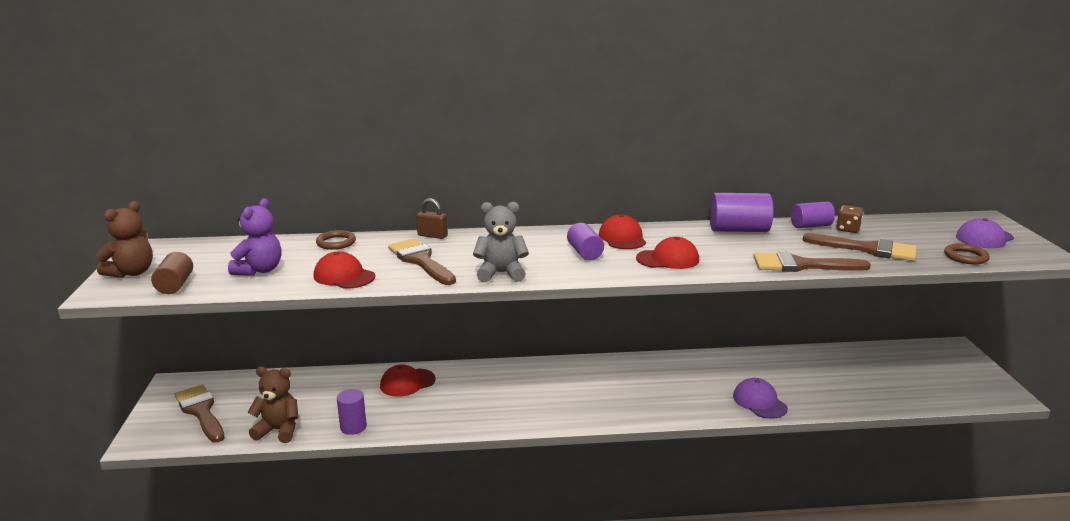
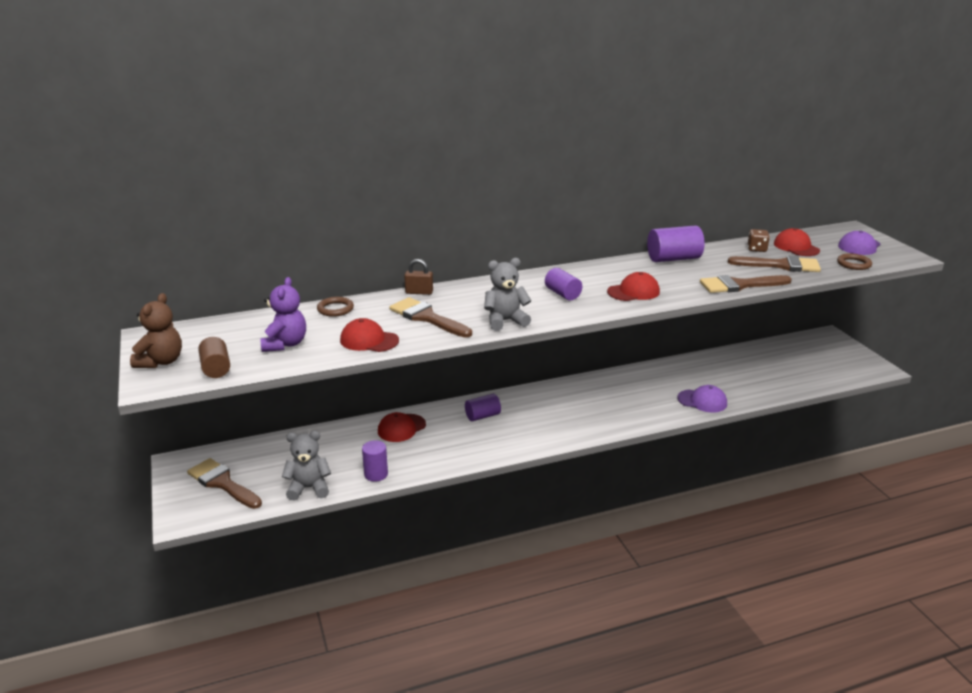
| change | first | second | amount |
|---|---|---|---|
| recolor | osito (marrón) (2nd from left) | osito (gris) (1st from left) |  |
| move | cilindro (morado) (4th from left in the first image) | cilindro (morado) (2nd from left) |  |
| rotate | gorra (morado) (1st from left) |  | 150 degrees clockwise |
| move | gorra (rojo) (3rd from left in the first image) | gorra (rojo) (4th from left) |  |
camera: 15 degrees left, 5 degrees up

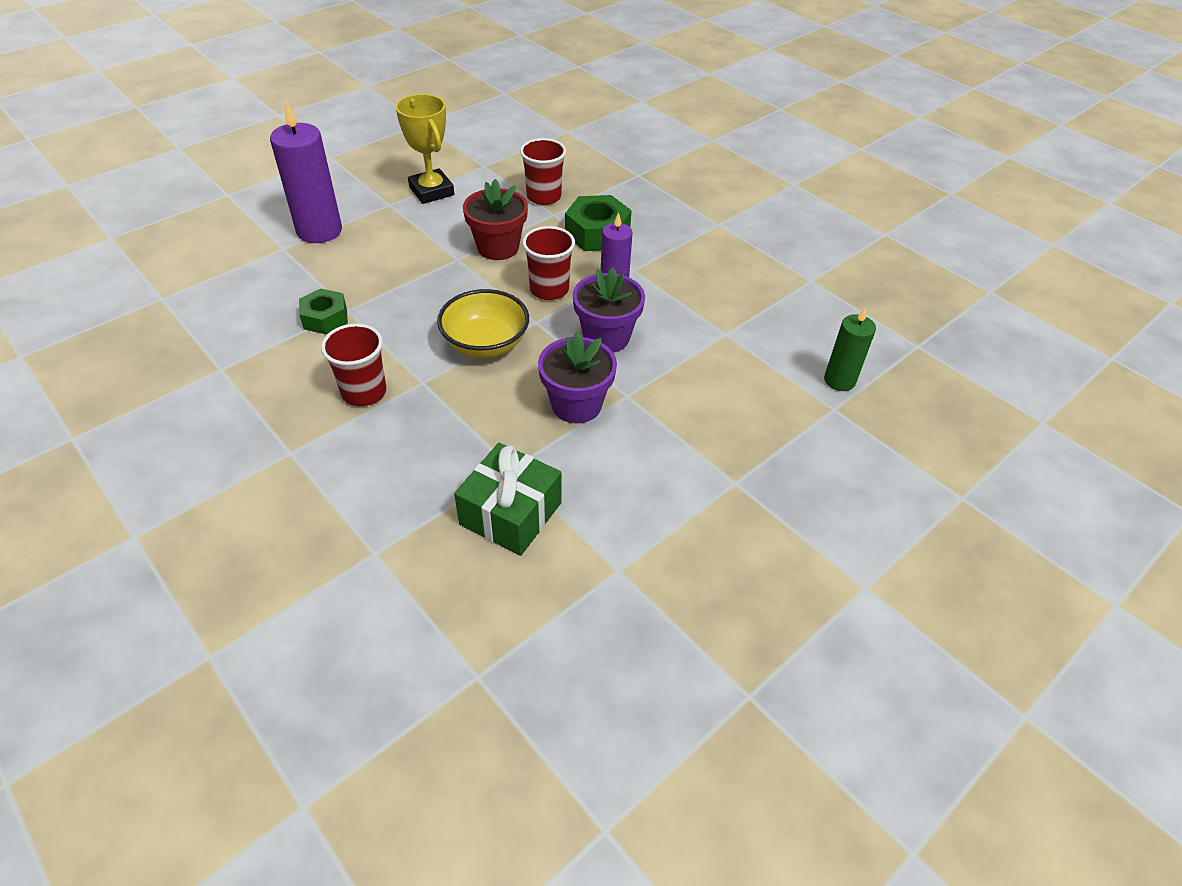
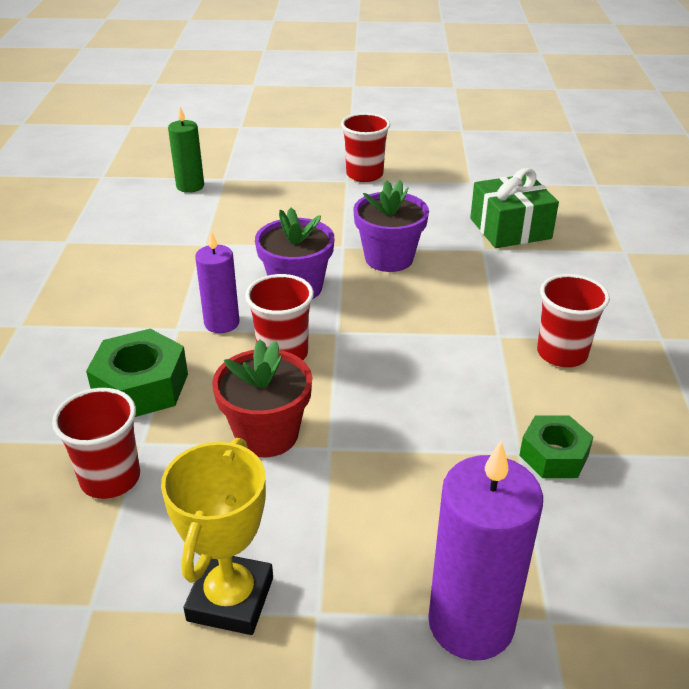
| change | first | second | amount |
|---|---|---|---|
| insert |  | vaso (rojo) (3rd from left) |  |
| delete | cuenco (amarillo) |  |  |
camera: 135 degrees left, 10 degrees down

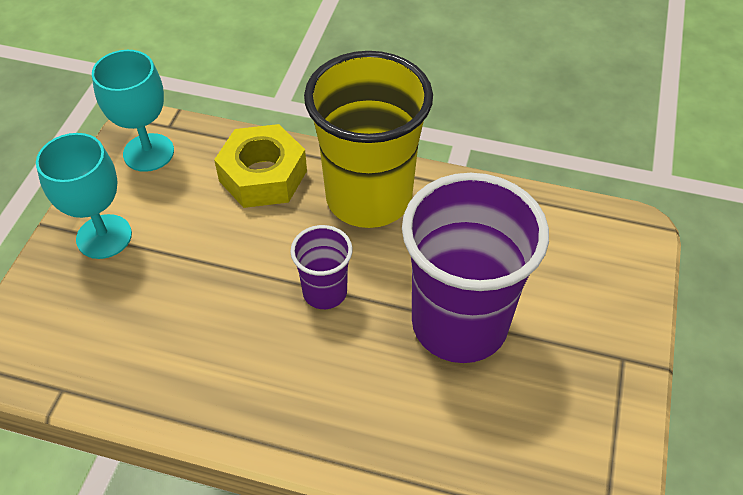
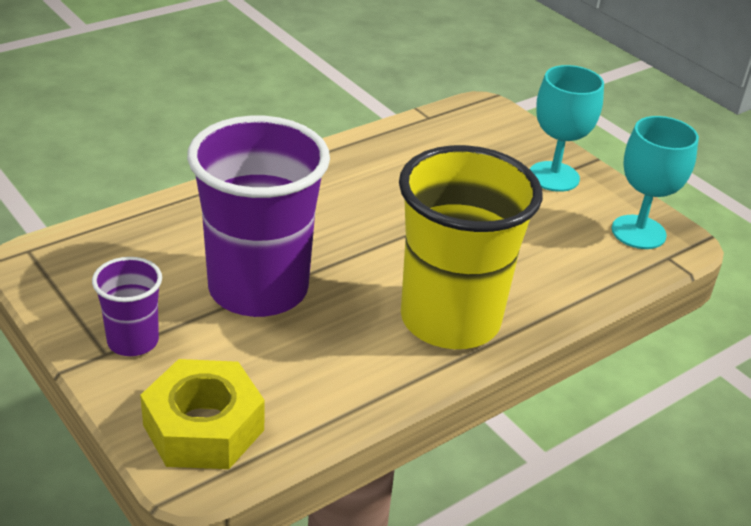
| change | first | second | amount |
|---|---|---|---|
| move | vaso (morado) (1st from left) |  |  |
| move | tuerca (amarillo) |  |  |
camera: 125 degrees right, 15 degrees down

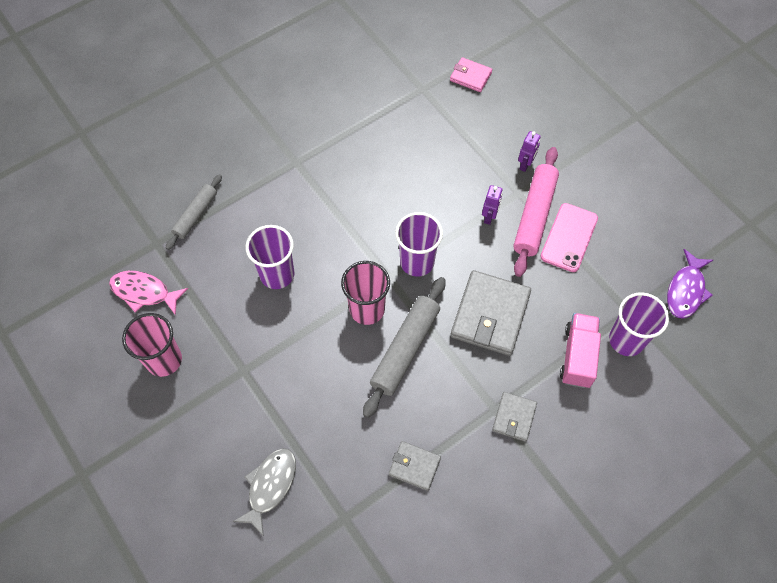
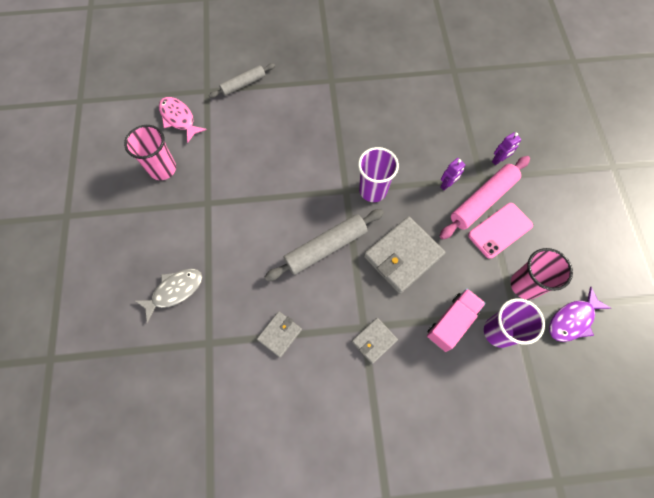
| change | first | second | amount |
|---|---|---|---|
| rotate | cartera (gris) (1st from left) |  | 75 degrees clockwise |
| move | vaso (rosa) (2nd from left) |  |  |
| delete | vaso (morado) (1st from left) |  |  |
| delete | cartera (rosa) |  |  |
camera: 30 degrees right, 5 degrees up

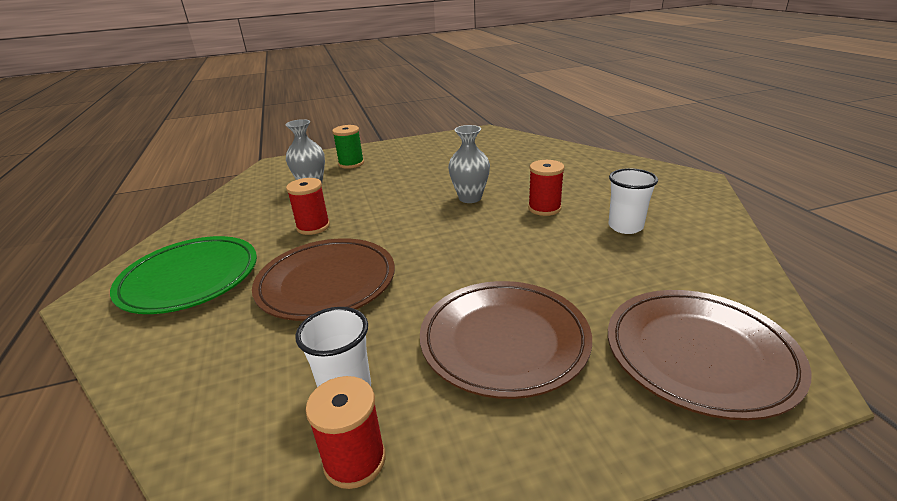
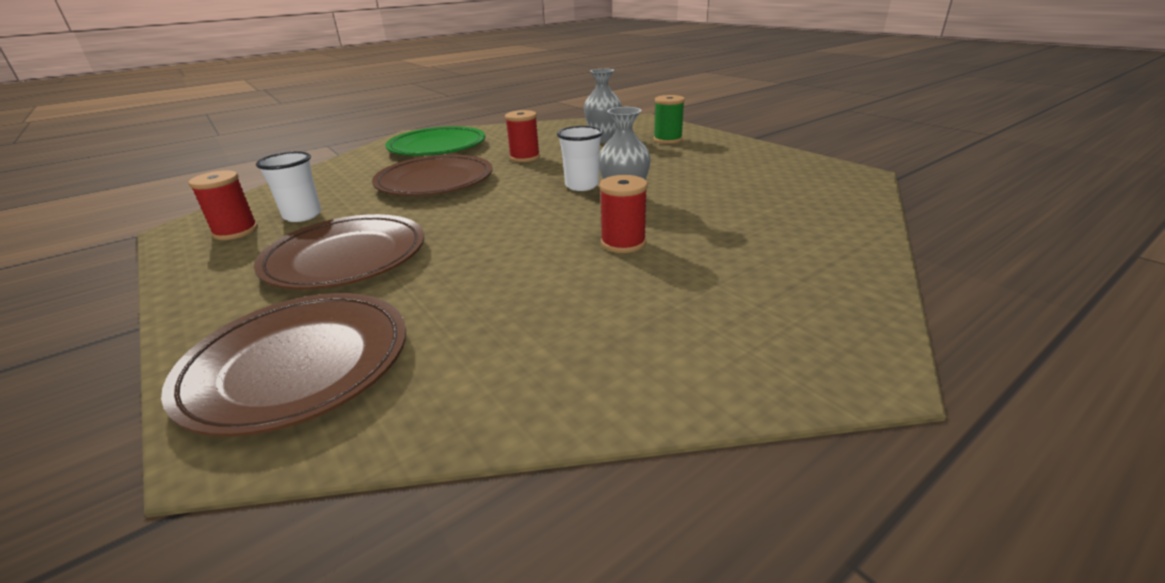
| change | first | second | amount |
|---|---|---|---|
| move | vaso (blanco) (2nd from left) |  |  |
camera: 70 degrees right, 0 degrees up

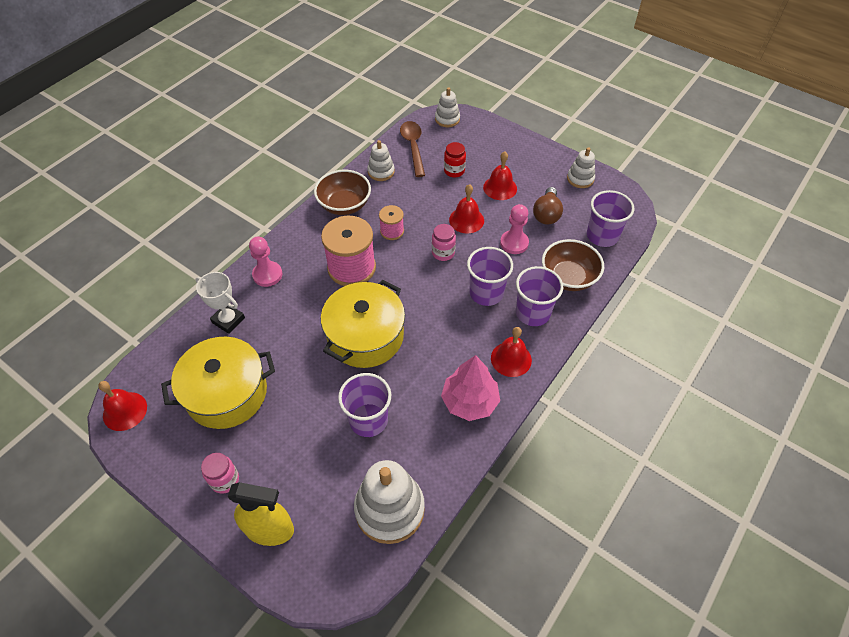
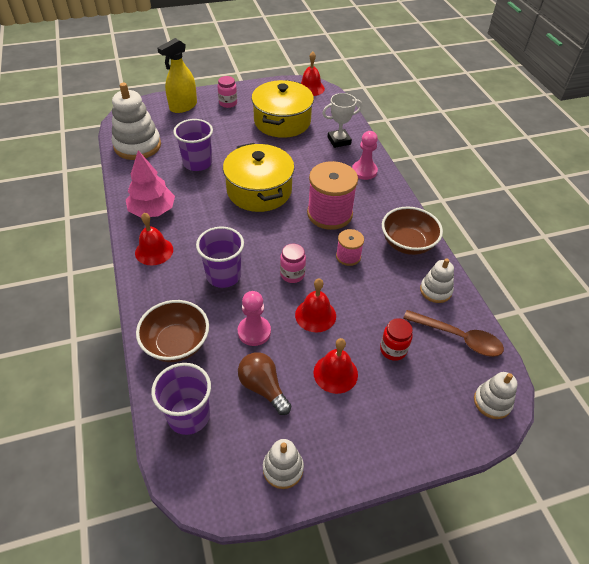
| change | first | second | amount |
|---|---|---|---|
| delete | vaso (morado) (3rd from left) |  |  |
camera: 125 degrees right, 5 degrees down

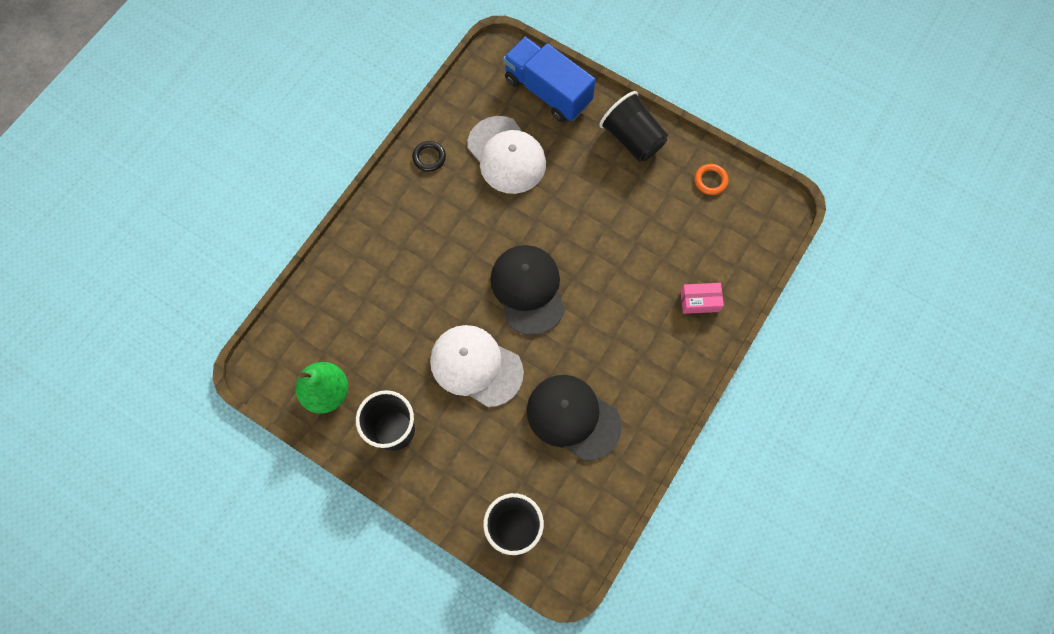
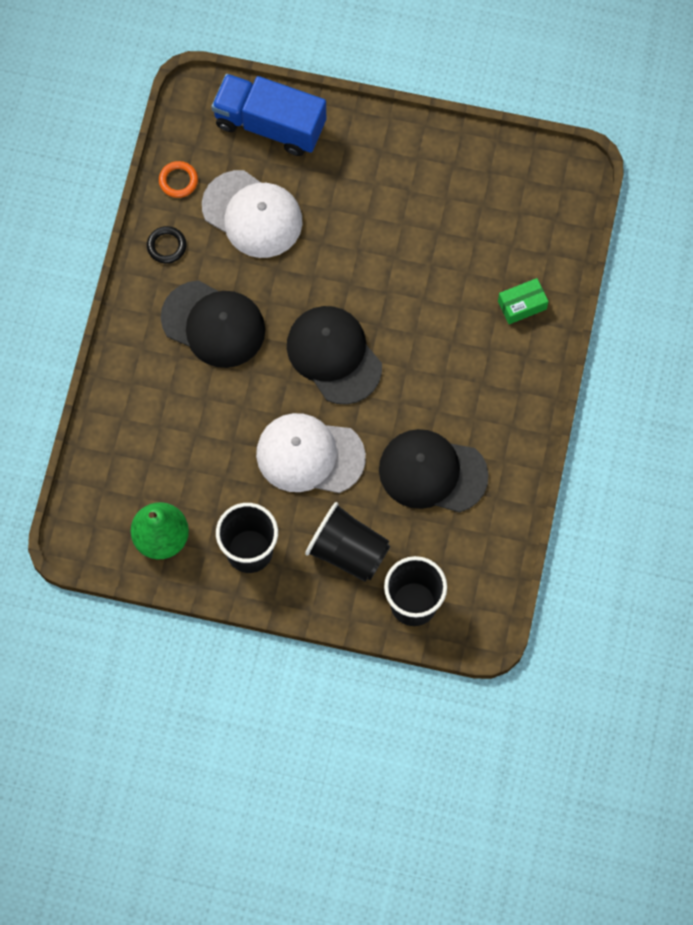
| change | first | second | amount |
|---|---|---|---|
| move | anillo (naranja) |  |  |
| insert |  | gorra (negro) (1st from left) |  |
| move | vaso (negro) (3rd from left in the first image) | vaso (negro) (2nd from left) |  |
| recolor | caja (rosa) | caja (verde) |  |
camera: 20 degrees left, 0 degrees up

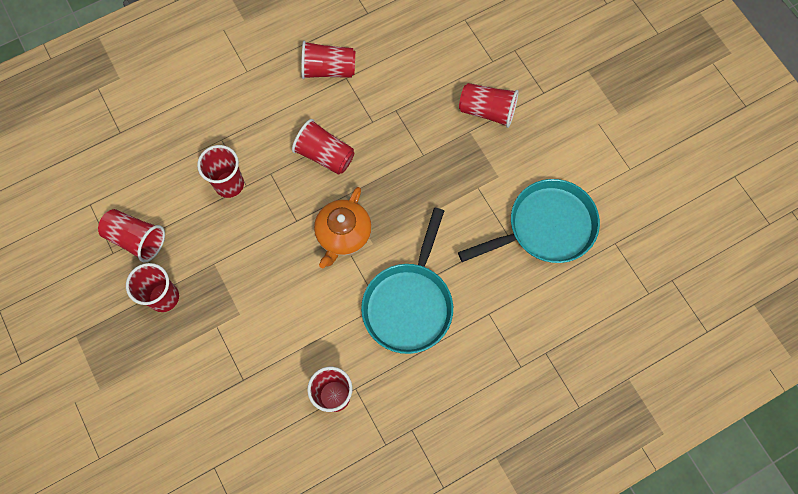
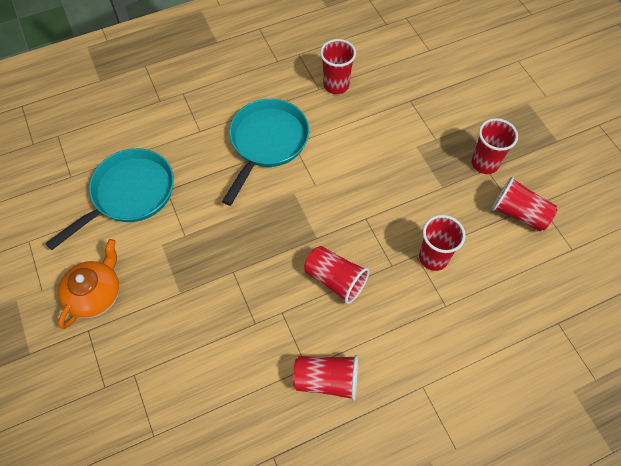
| change | first | second | amount |
|---|---|---|---|
| rotate | sartén (turquesa) (2nd from left in the first image) | sartén (turquesa) (1st from left) | 150 degrees clockwise |
| move | tetera (naranja) |  |  |
| delete | vaso (rojo) (7th from left) |  |  |
camera: 175 degrees left, 10 degrees down

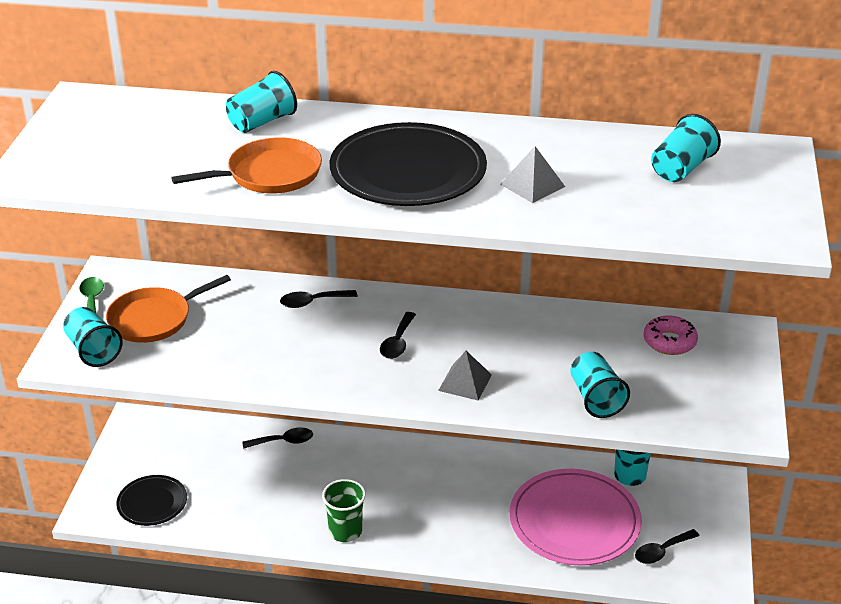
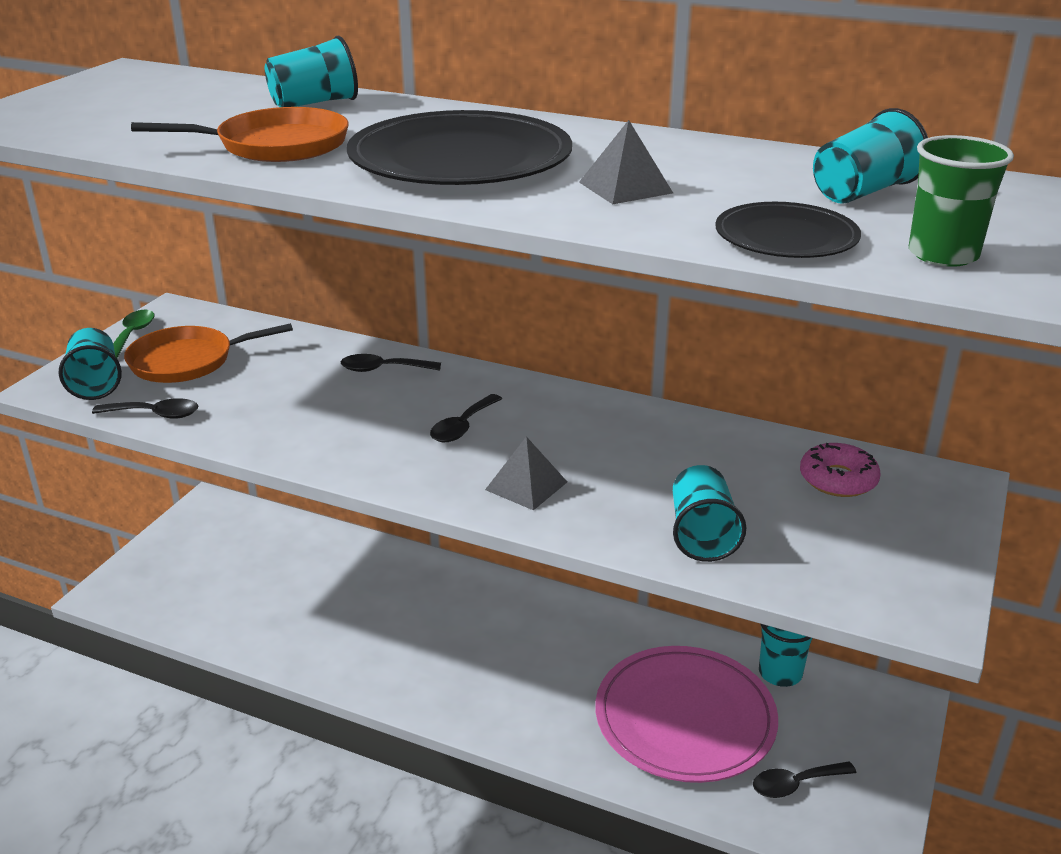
| change | first | second | amount |
|---|---|---|---|
| move | cuchara (negro) (1st from left) |  |  |
| move | plato (negro) (1st from left in the first image) | plato (negro) (2nd from left) |  |
| move | vaso (verde) |  |  |
camera: 15 degrees right, 5 degrees down

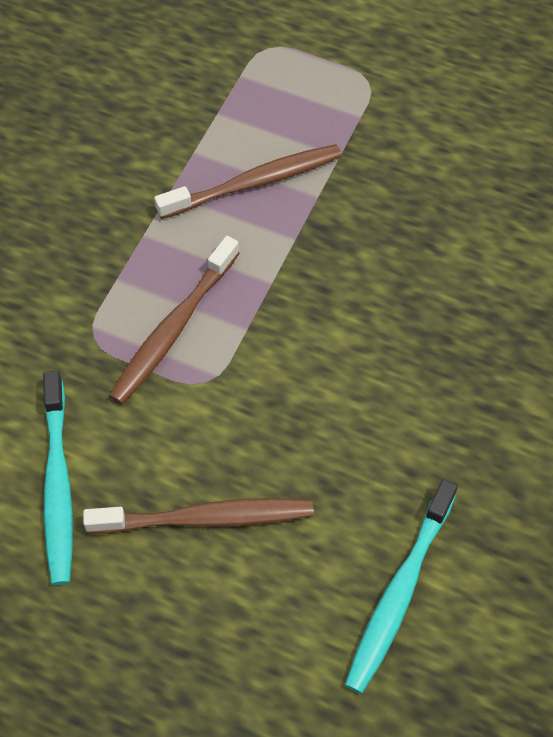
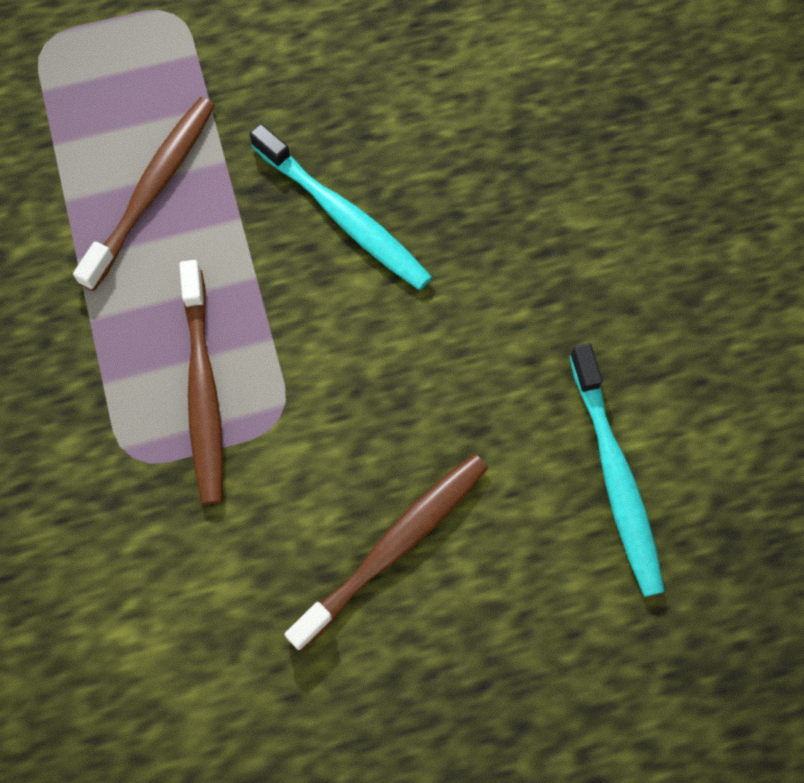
| change | first | second | amount |
|---|---|---|---|
| move | cepillo de dientes (turquesa) (1st from left) |  |  |
camera: 40 degrees left, 10 degrees up

